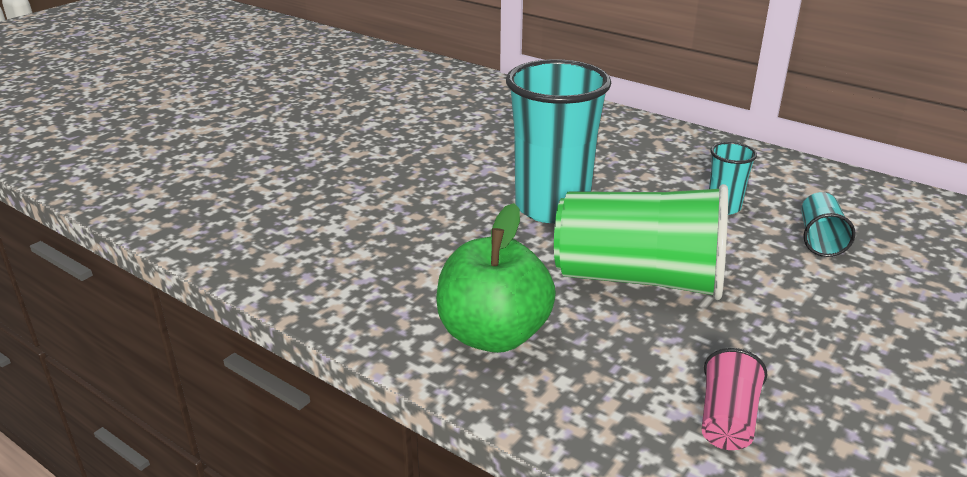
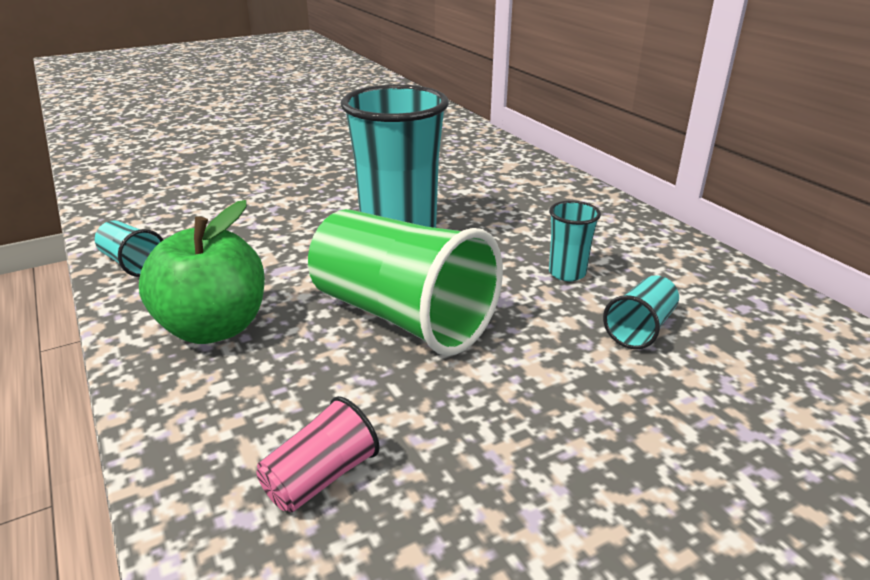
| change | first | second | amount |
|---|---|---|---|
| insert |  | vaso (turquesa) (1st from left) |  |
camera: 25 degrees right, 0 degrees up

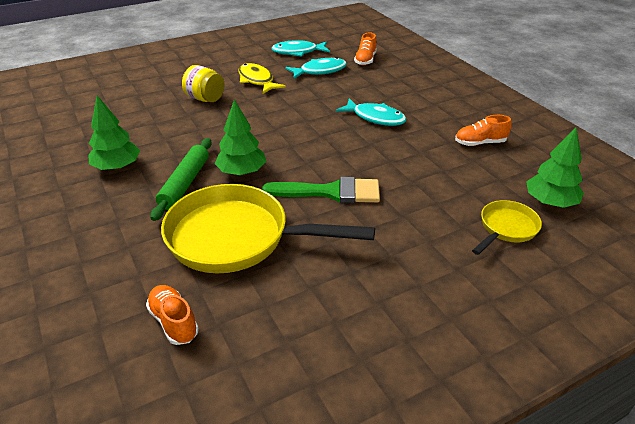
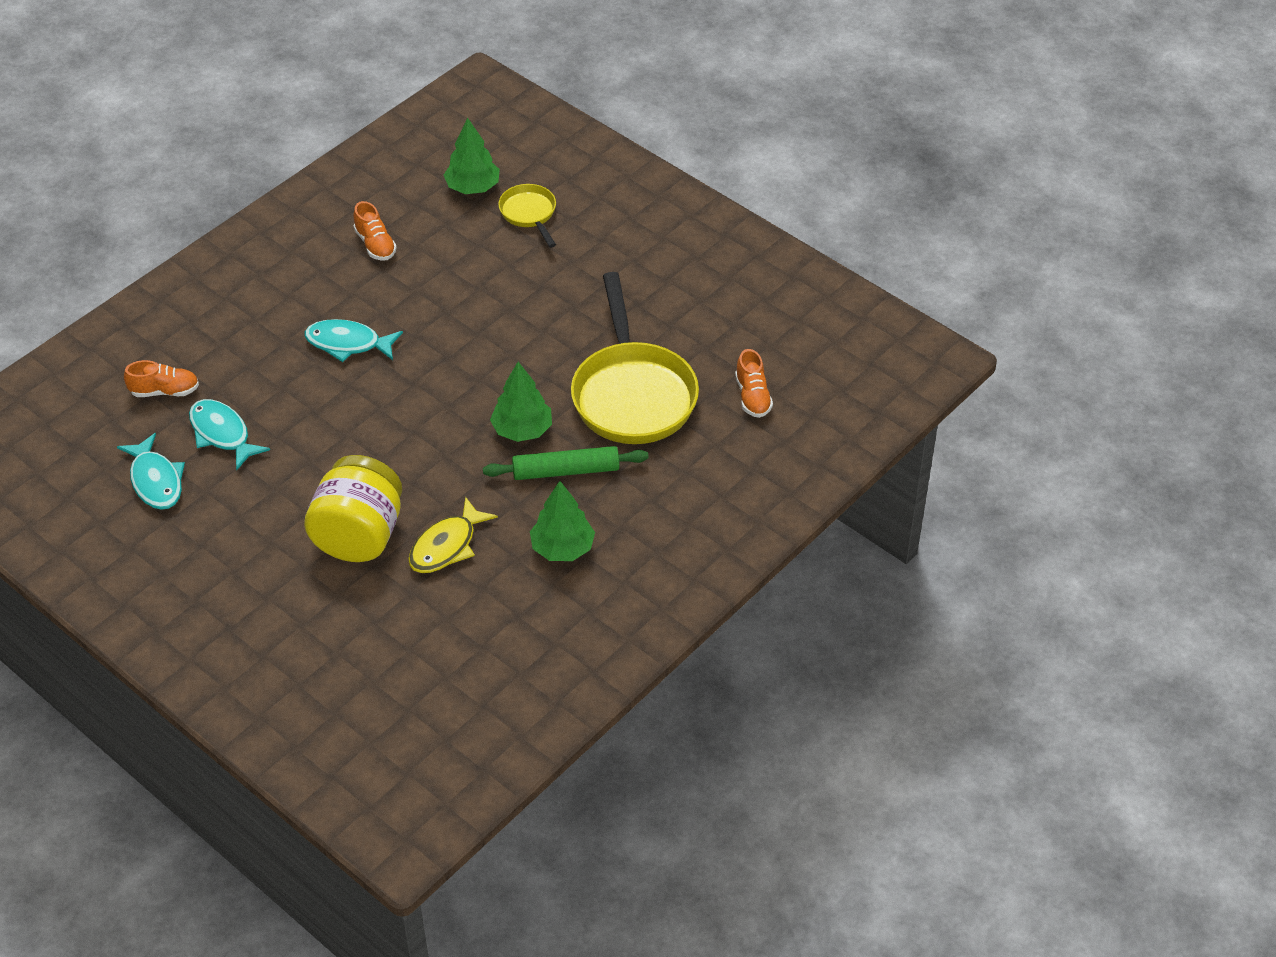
| change | first | second | amount |
|---|---|---|---|
| resize | tarro (amarillo) |  | x1.66 |
| rotate | pez (turquesa) (3rd from left) |  | 90 degrees counterclockwise |
| move | pez (amarillo) |  |  |
| rotate | sartén (amarillo) (2nd from left in the first image) | sartén (amarillo) (1st from left) | 45 degrees clockwise |
| rotate | zapato (naranja) (1st from left in the first image) | zapato (naranja) (3rd from left) | 45 degrees counterclockwise |
| delete | pincel (verde) |  |  |
camera: 110 degrees left, 10 degrees up

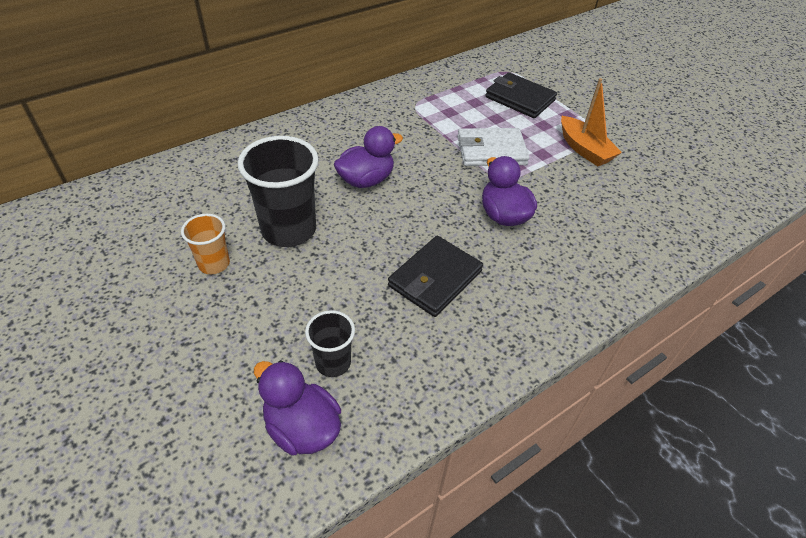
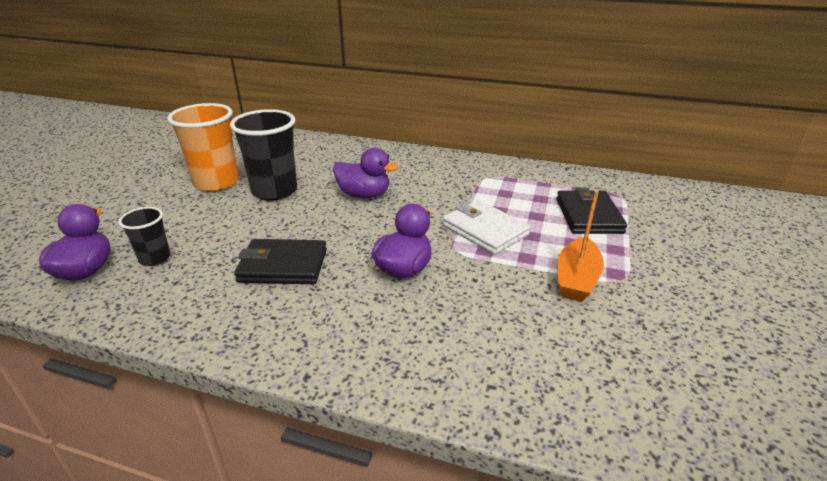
| change | first | second | amount |
|---|---|---|---|
| resize | vaso (naranja) |  | x1.86 |
camera: 55 degrees right, 15 degrees down

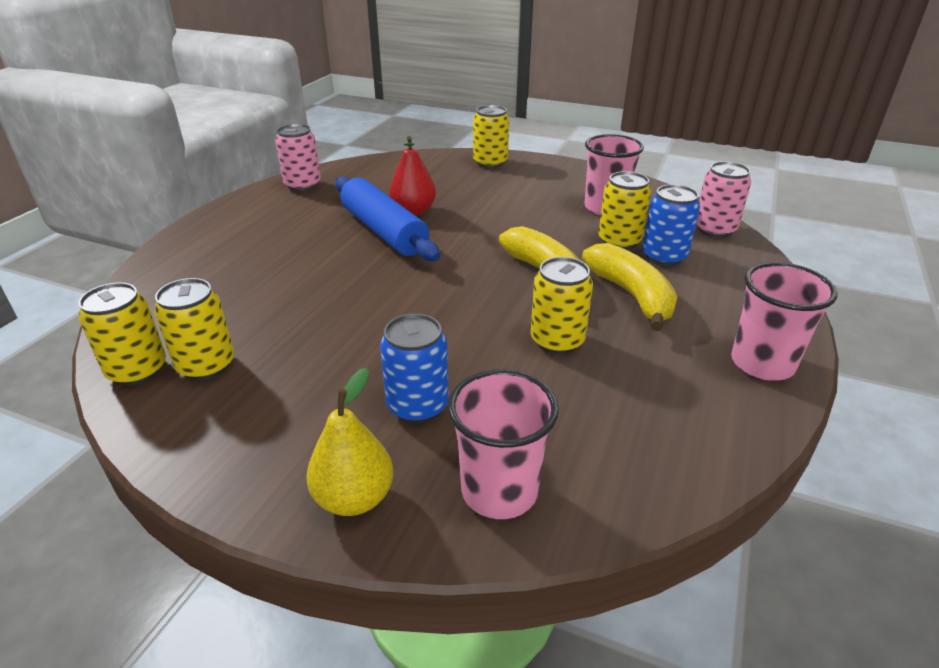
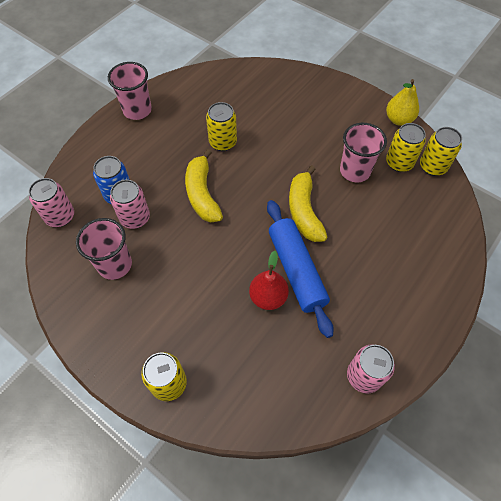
| change | first | second | amount |
|---|---|---|---|
| recolor | lata (amarillo) (5th from left) | lata (rosa) (2nd from left) |  |
| move | plátano (amarillo) (2nd from left) |  |  |
| move | vaso (rosa) (1st from left in the first image) | vaso (rosa) (3rd from left) |  |
| move | pera (amarillo) |  |  |
| delete | lata (azul) (1st from left) |  |  |
camera: 165 degrees left, 25 degrees up

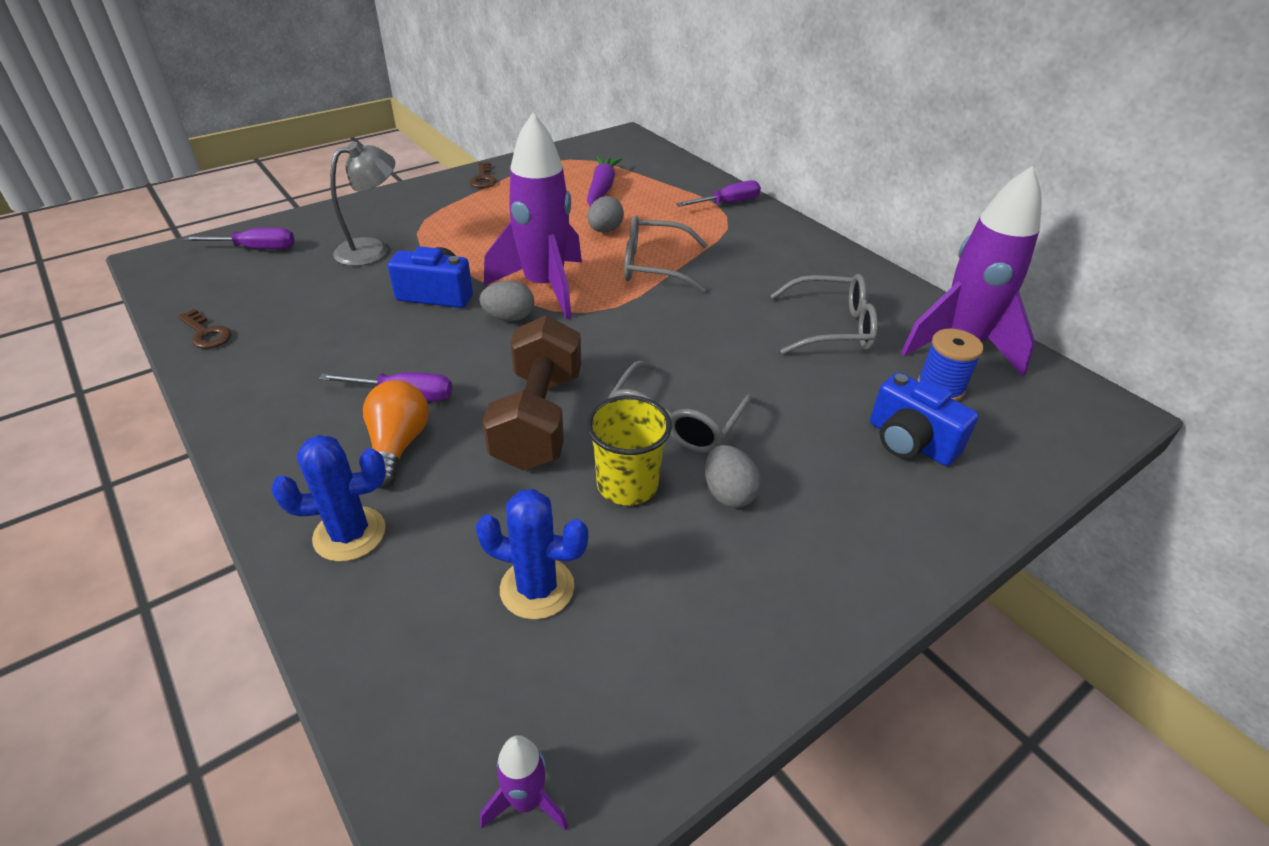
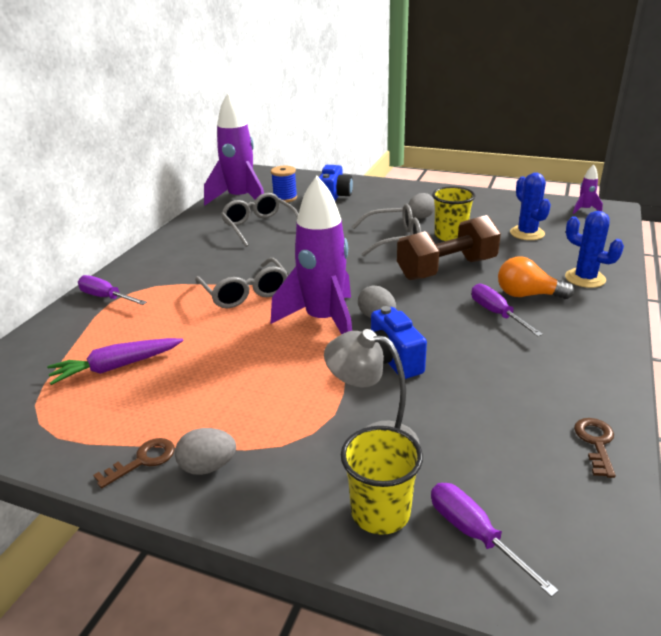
| change | first | second | amount |
|---|---|---|---|
| move | huevo (gris) (2nd from left in the first image) | huevo (gris) (1st from left) |  |
| insert |  | vaso (amarillo) (1st from left) |  |
| rotate | bombilla (naranja) |  | 45 degrees clockwise |
camera: 120 degrees left, 10 degrees down

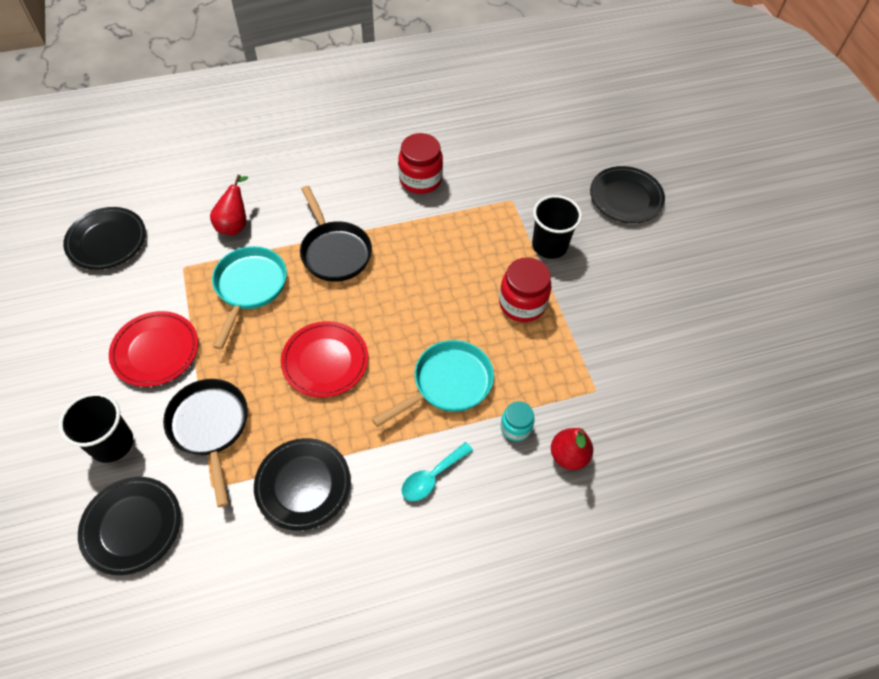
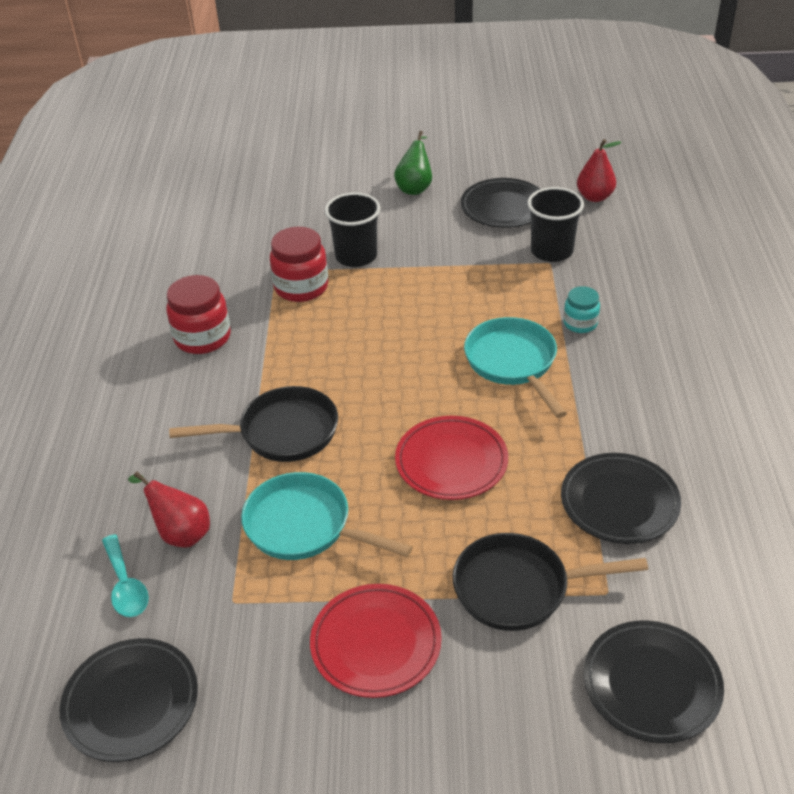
| change | first | second | amount |
|---|---|---|---|
| move | cuchara (turquesa) |  |  |
| move | tarro (rojo) (2nd from left) |  |  |
| insert |  | pera (verde) |  |
| move | plato (negro) (4th from left in the first image) | plato (negro) (2nd from left) |  |
| move | vaso (negro) (1st from left in the first image) | vaso (negro) (2nd from left) |  |
| move | pera (rojo) (2nd from left) |  |  |
camera: 70 degrees left, 15 degrees down

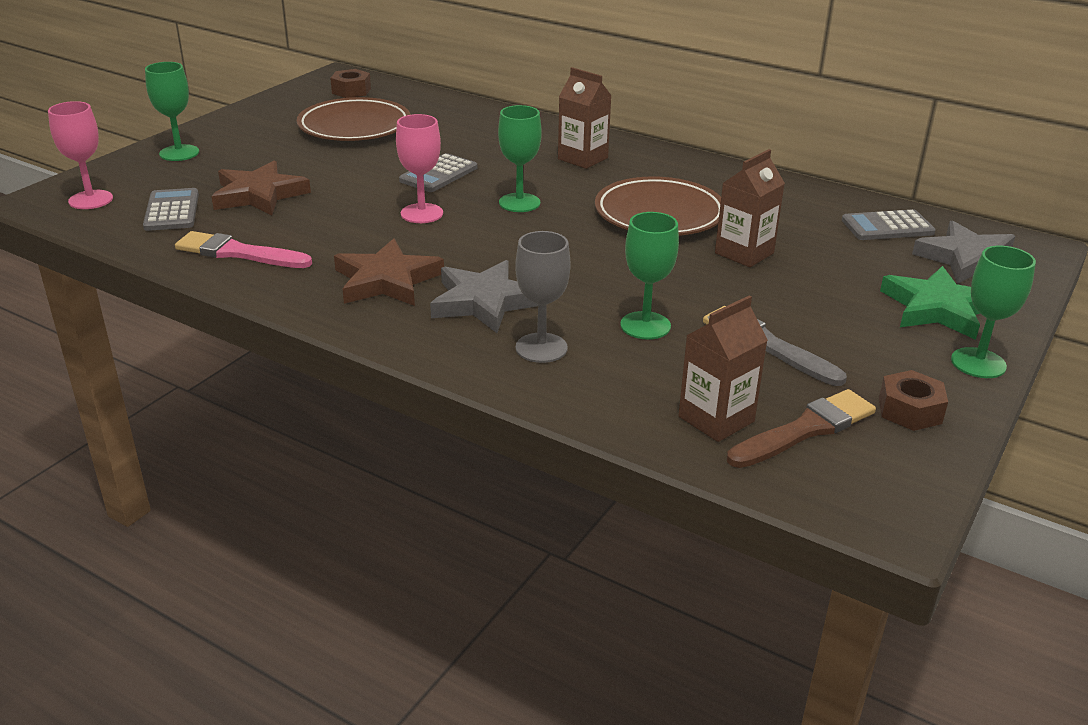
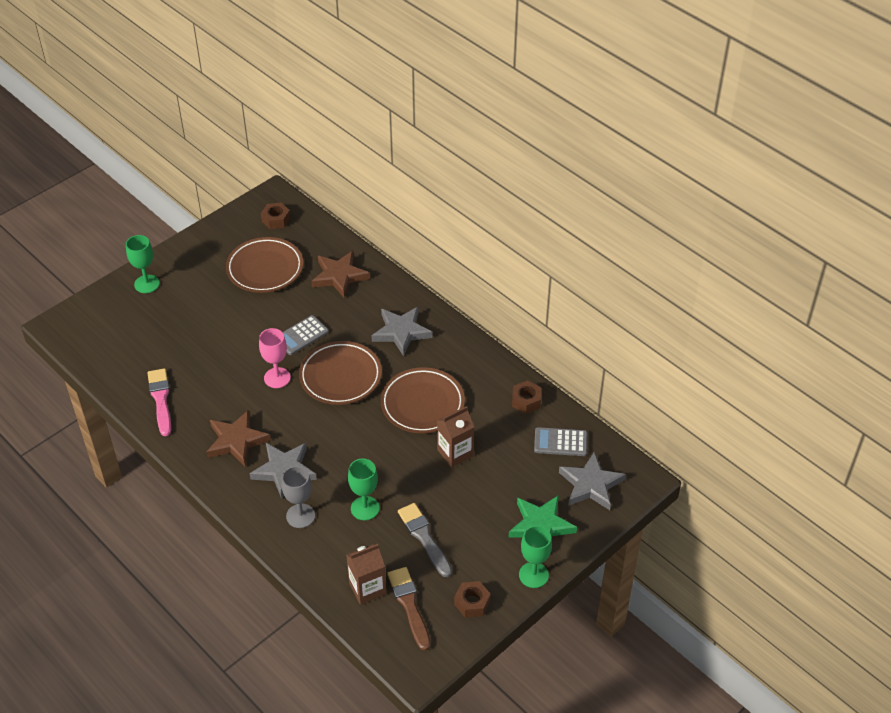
| change | first | second | amount |
|---|---|---|---|
| rotate | pincel (rosa) |  | 45 degrees clockwise |
| replace | copa (verde) (2nd from left) | plato (marrón) (2nd from left) |  |
| move | estrella (marrón) (1st from left in the first image) | estrella (marrón) (2nd from left) |  |
| replace | cartón de leche (marrón) (1st from left) | estrella (gris) (2nd from left) |  |
| rotate | pincel (marrón) |  | 90 degrees counterclockwise |
| insert |  | tuerca (marrón) (3rd from left) |  |
| delete | copa (rosa) (1st from left) |  |  |
| delete | calculadora (gris) (1st from left) |  |  |
camera: 15 degrees right, 15 degrees up

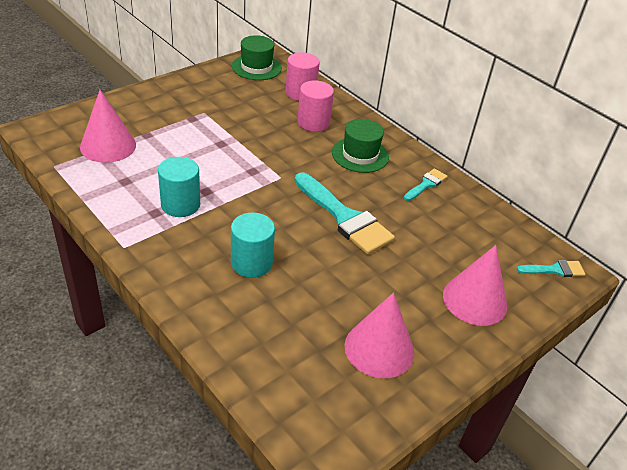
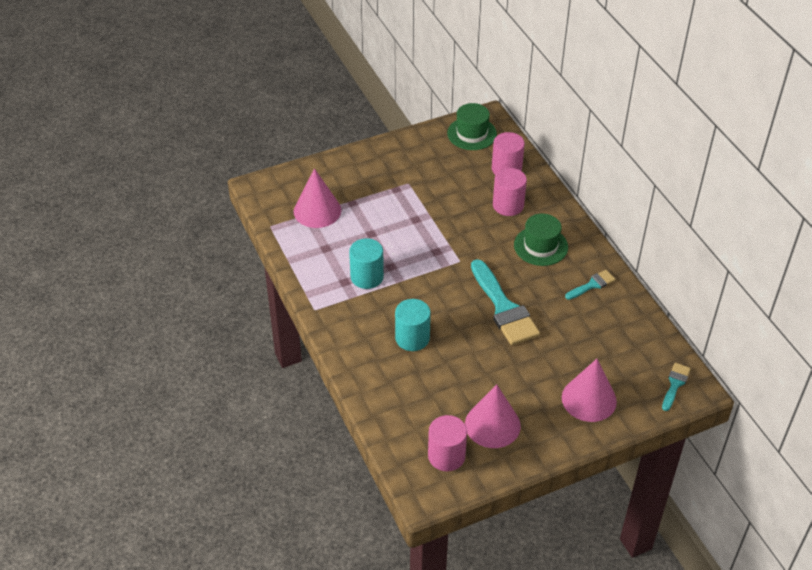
| change | first | second | amount |
|---|---|---|---|
| insert |  | cilindro (rosa) (1st from left) |  |
| rotate | pincel (turquesa) (3rd from left) |  | 75 degrees counterclockwise |
camera: 20 degrees right, 5 degrees up

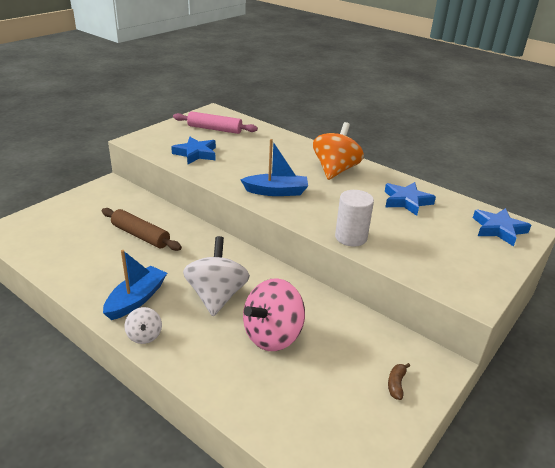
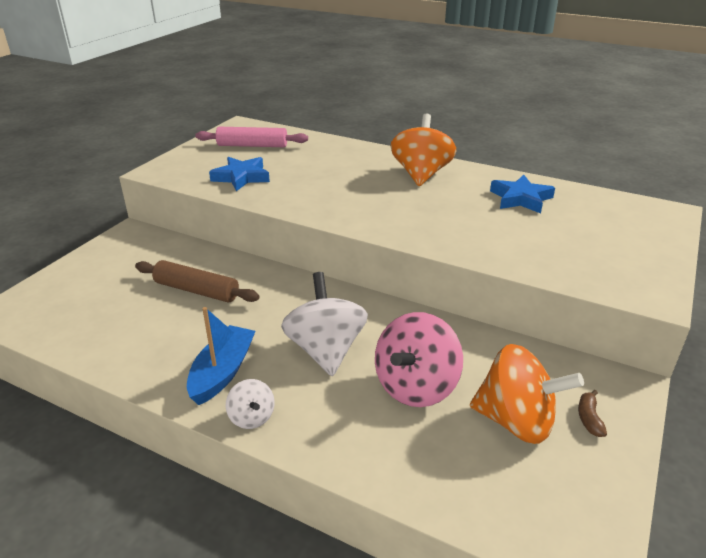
| change | first | second | amount |
|---|---|---|---|
| insert |  | peonza (naranja) (2nd from left) |  |
| delete | barco (azul) (2nd from left) |  |  |
| delete | cilindro (blanco) |  |  |
| delete | estrella (azul) (3rd from left) |  |  |
camera: 10 degrees left, 0 degrees up

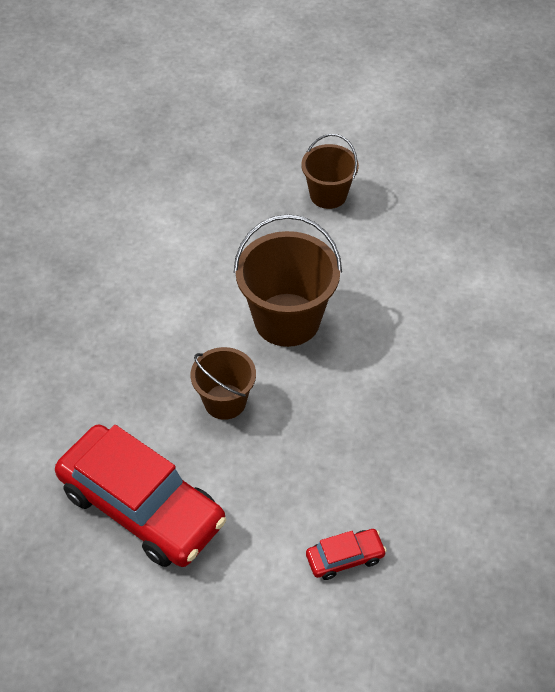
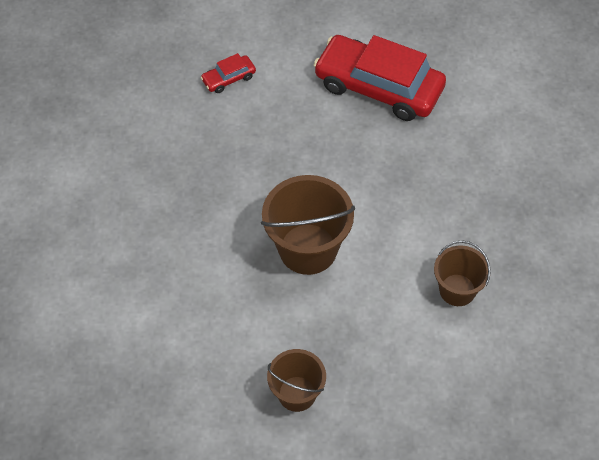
| change | first | second | amount |
|---|---|---|---|
| move | balde (marrón) (1st from left in the first image) | balde (marrón) (3rd from left) |  |
camera: 170 degrees right, 5 degrees up

